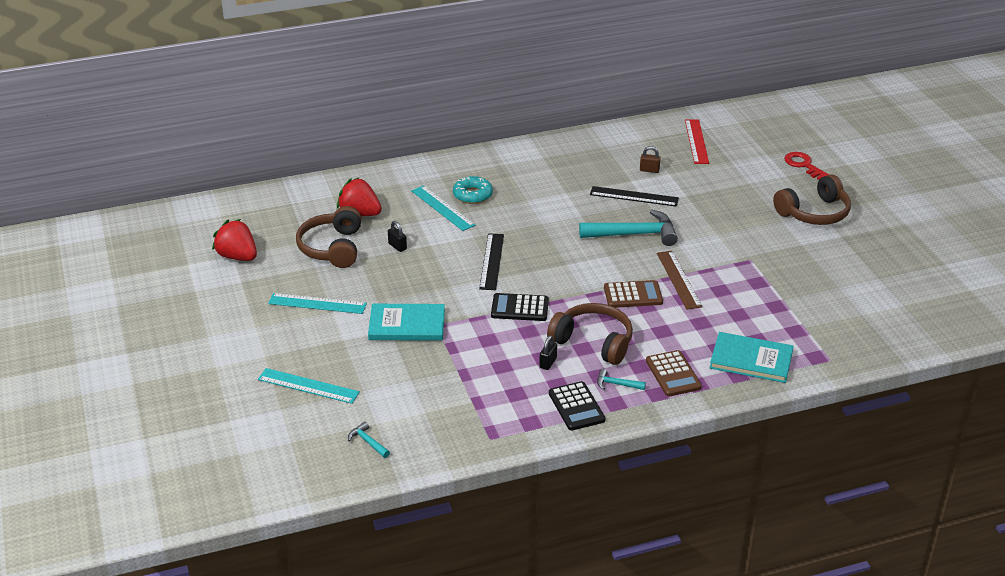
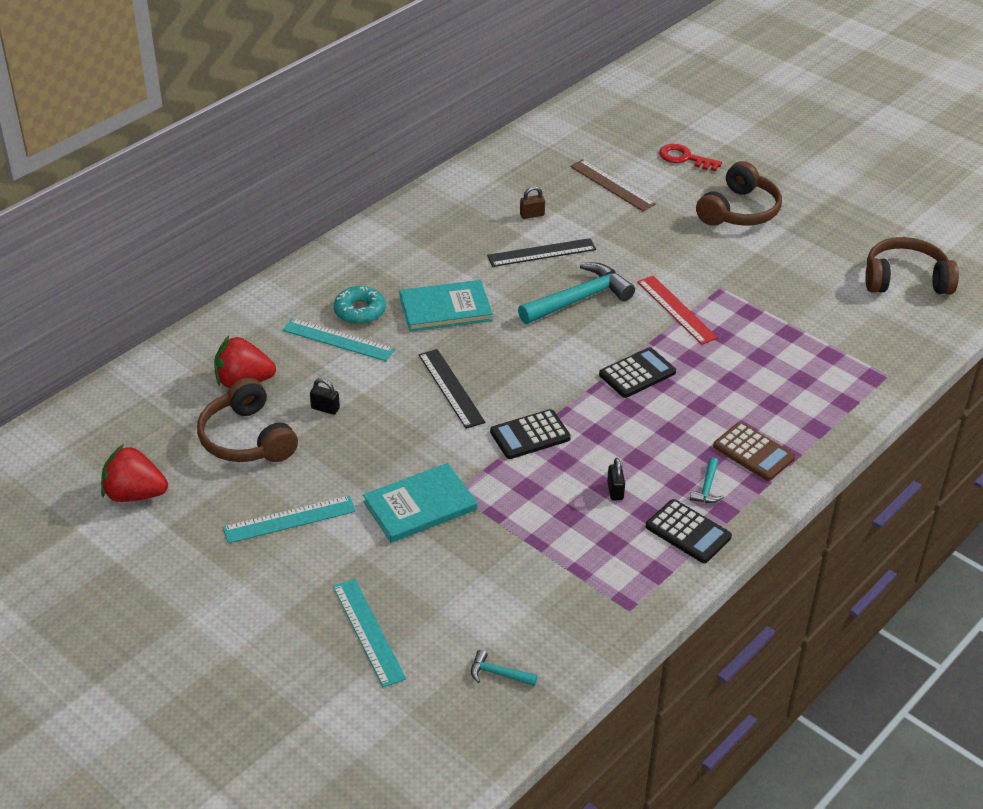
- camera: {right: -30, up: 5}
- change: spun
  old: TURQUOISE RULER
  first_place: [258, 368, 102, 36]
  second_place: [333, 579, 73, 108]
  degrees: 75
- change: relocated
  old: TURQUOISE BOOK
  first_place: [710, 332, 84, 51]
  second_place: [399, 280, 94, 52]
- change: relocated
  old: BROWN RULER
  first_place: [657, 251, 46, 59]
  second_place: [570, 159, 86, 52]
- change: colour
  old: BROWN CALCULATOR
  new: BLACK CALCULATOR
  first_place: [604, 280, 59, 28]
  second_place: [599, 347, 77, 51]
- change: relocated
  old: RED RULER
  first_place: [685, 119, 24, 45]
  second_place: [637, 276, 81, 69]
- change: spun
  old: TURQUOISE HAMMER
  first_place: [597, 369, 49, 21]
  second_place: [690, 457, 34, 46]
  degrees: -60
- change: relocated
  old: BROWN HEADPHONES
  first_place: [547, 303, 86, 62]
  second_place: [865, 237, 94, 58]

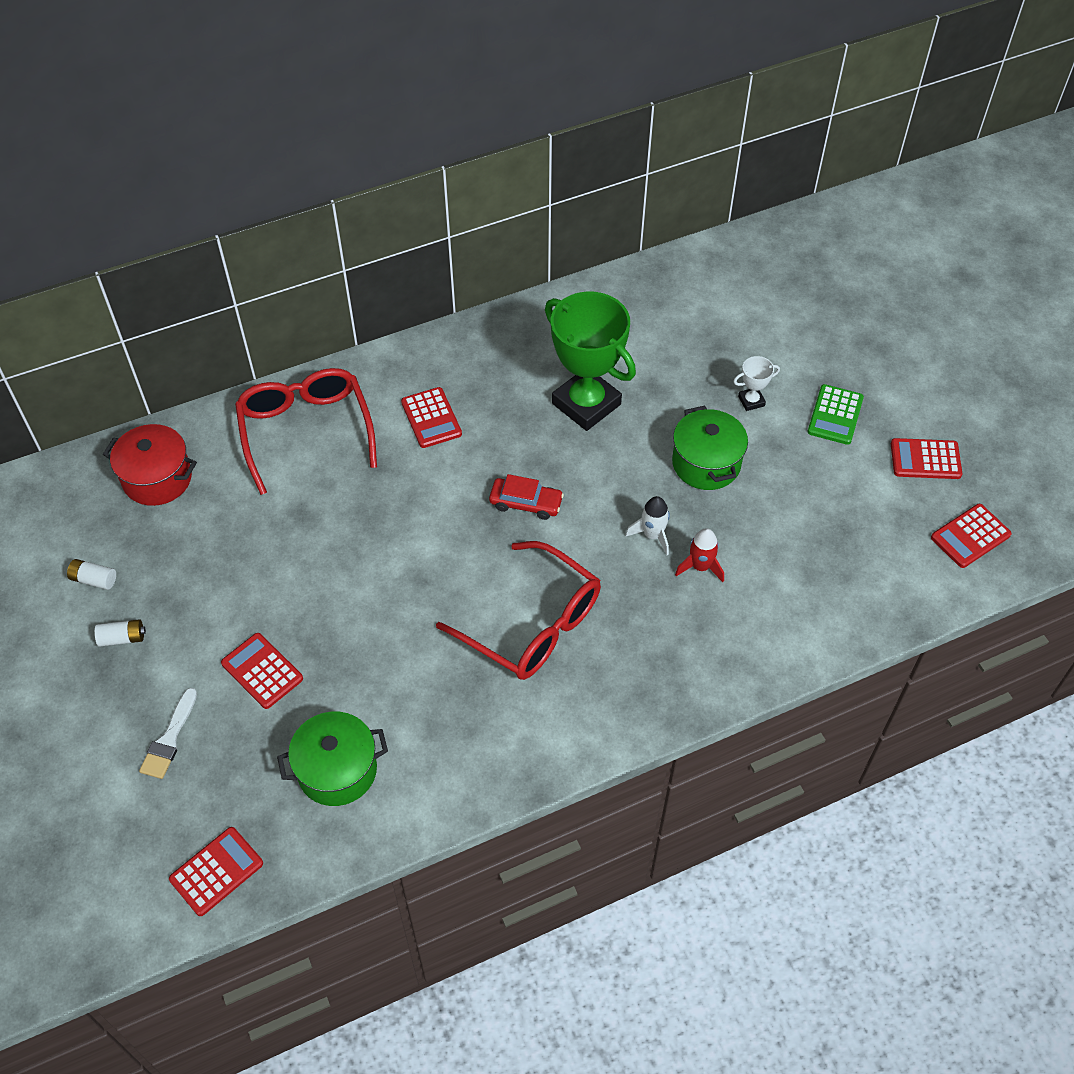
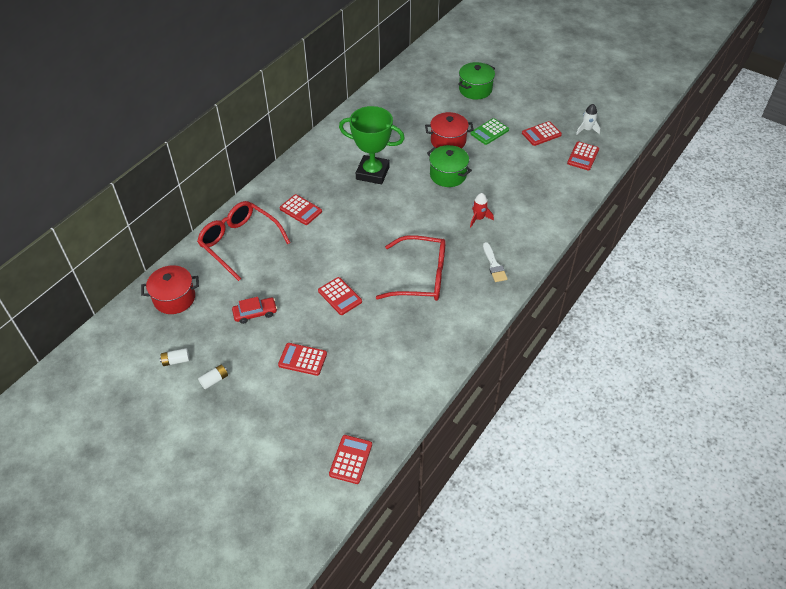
- camera: {right: -30, up: -5}
- change: relocated
  old: RED CAR
  first_place: [489, 474, 75, 46]
  second_place: [232, 297, 45, 27]
- change: appeared
  new: RED CALCULATOR
  second_place: [318, 277, 44, 38]
- change: exchanged
  old: WHITE TROPHY
  new: RED POT
  first_place: [733, 356, 47, 55]
  second_place: [425, 112, 49, 36]
- change: relocated
  old: GREEN POT
  first_place: [277, 712, 111, 94]
  second_place: [458, 62, 37, 37]
- change: spun
  old: GREEN CALCULATOR
  first_place: [808, 384, 56, 61]
  second_place: [471, 118, 38, 27]
  degrees: 60
- change: relocated
  old: WHITE BRUSH
  first_place: [139, 688, 58, 91]
  second_place: [483, 242, 25, 40]
- change: relocated
  old: WHITE ROCKET
  first_place: [626, 496, 44, 59]
  second_place: [576, 104, 24, 31]

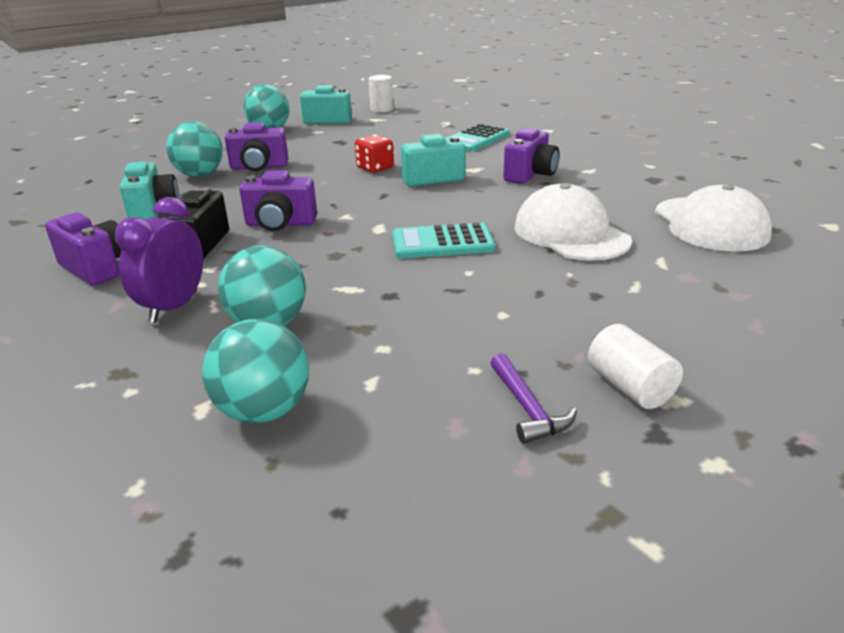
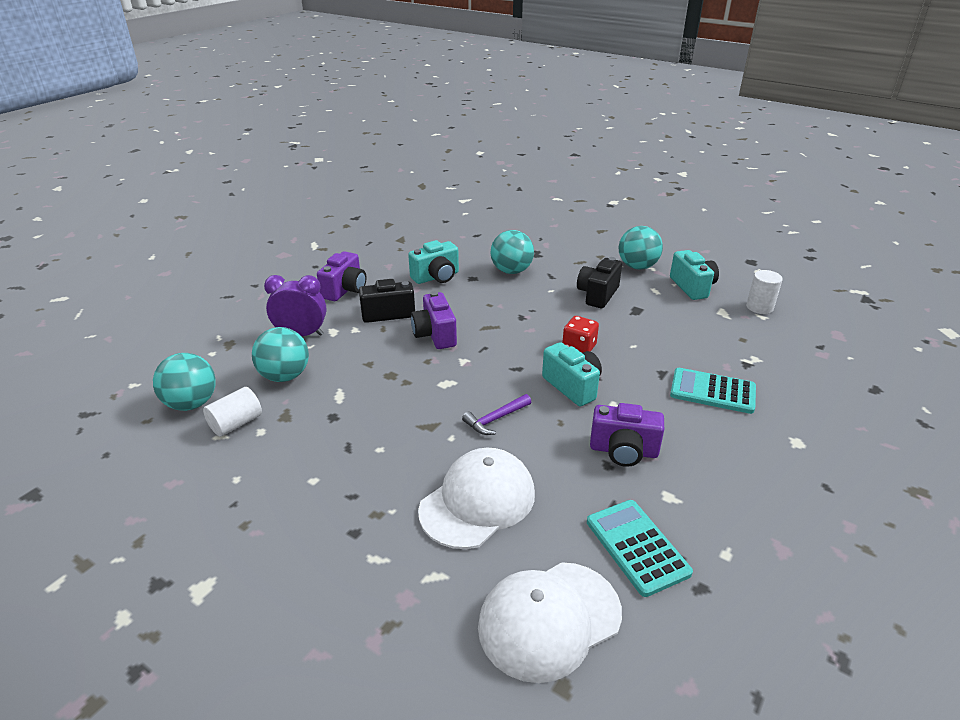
- camera: {right: 70, up: 5}
- change: relocated
  old: WHITE CYLINDER
  first_place: [588, 324, 95, 85]
  second_place: [203, 387, 59, 50]
- change: relocated
  old: PURPLE HAMMER
  first_place: [491, 353, 86, 91]
  second_place: [462, 394, 69, 41]
- change: appeared
  new: BLACK CAMERA
  second_place: [577, 257, 45, 51]
- change: relocated
  old: TURQUOISE CALCULATOR
  first_place: [392, 223, 103, 35]
  second_place: [587, 500, 106, 97]
- change: missing
  old: PURPLE CAMERA
  first_place: [225, 122, 64, 49]

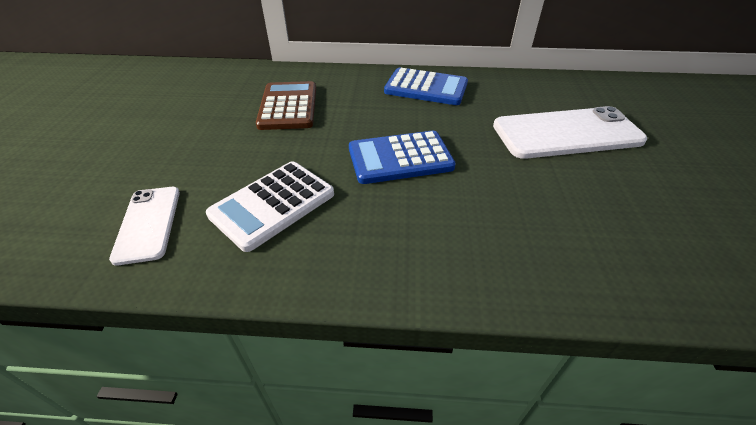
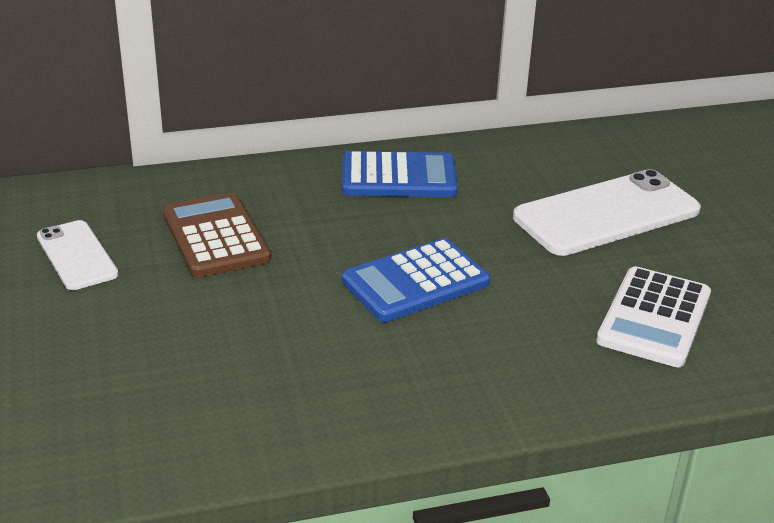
- camera: {right: -20, up: -10}
- change: relocated
  old: WHITE PHONE
  first_place: [109, 187, 71, 78]
  second_place: [37, 220, 82, 70]
- change: relocated
  old: WHITE CALCULATOR
  first_place: [206, 161, 128, 91]
  second_place: [596, 266, 115, 101]

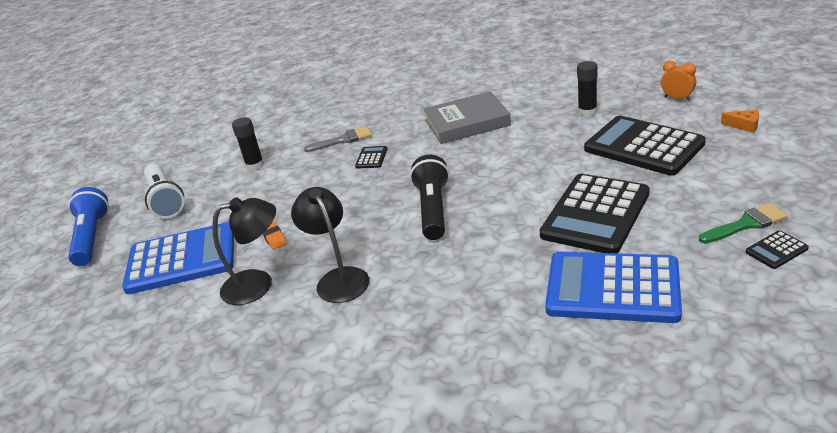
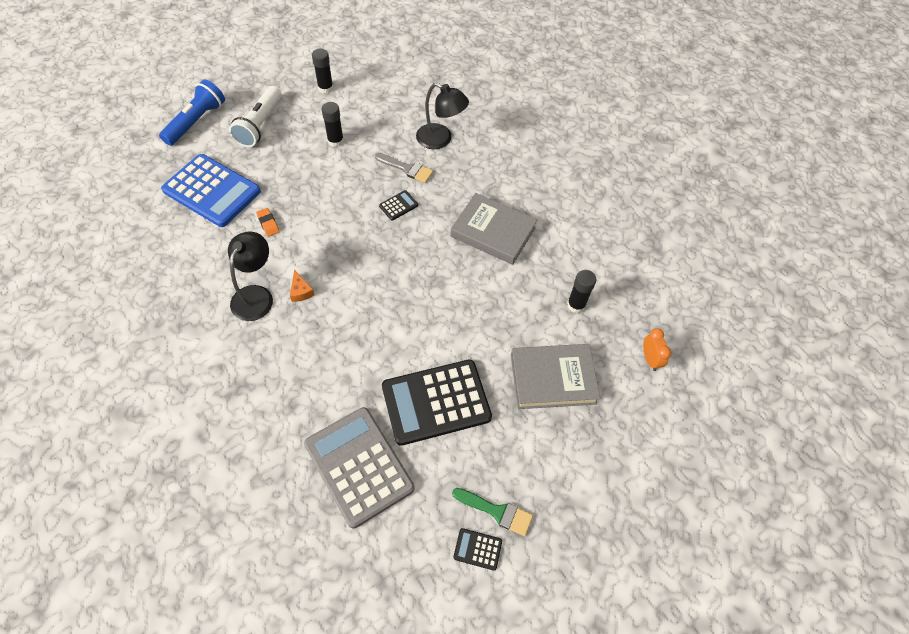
- camera: {right: 35, up: 25}
- change: spun
  old: ORANGE ERASER
  first_place: [263, 221, 24, 29]
  second_place: [256, 208, 23, 29]
  degrees: -45
- change: relocated
  old: ORANGE CHEESE
  first_place: [721, 110, 38, 23]
  second_place: [290, 270, 24, 32]
- change: colour
  old: BLUE CALCULATOR
  new: GREY CALCULATOR
  first_place: [545, 252, 137, 71]
  second_place: [304, 407, 111, 122]
- change: appeared
  new: BLACK GLUE STICK
  second_place: [312, 48, 22, 46]
- change: relocated
  old: BLACK LAMP
  first_place: [212, 197, 64, 108]
  second_place: [416, 83, 53, 66]
- change: exchanged
  old: BLACK CALCULATOR
  new: GREY BOOK
  first_place: [584, 115, 122, 61]
  second_place: [511, 344, 89, 65]
- change: missing
  old: BLACK FLASHLIGHT
  first_place: [410, 155, 39, 85]

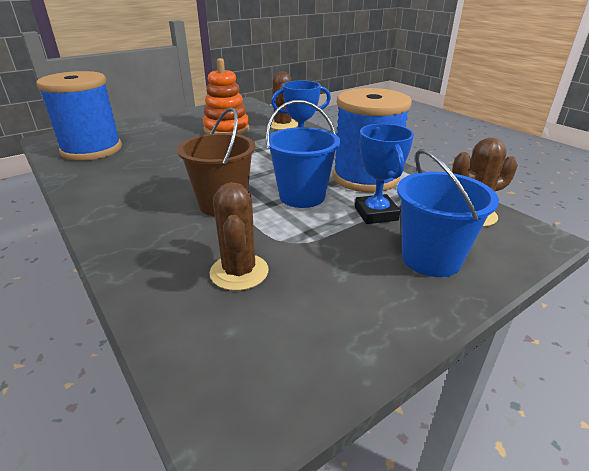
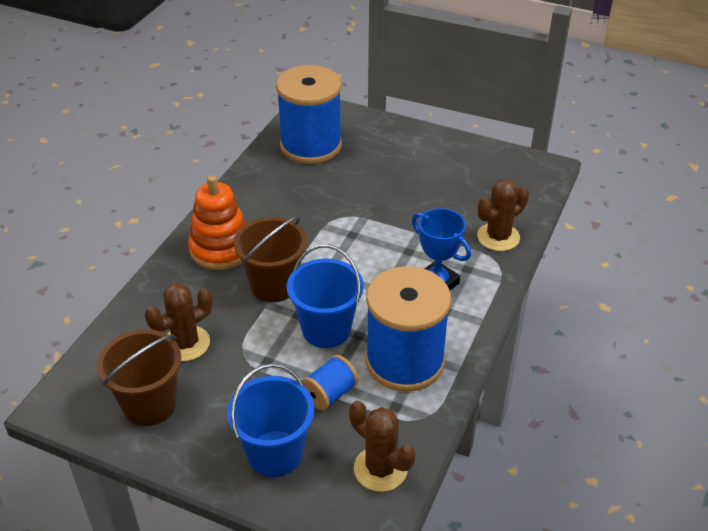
- camera: {right: 60, up: 10}
- change: appeared
  new: BROWN BUCKET
  second_place: [97, 329, 84, 97]
- change: relocated
  old: ORANGE STACKING TOY
  first_place: [203, 58, 46, 77]
  second_place: [188, 175, 59, 95]
- change: exchanged
  old: BLUE TROPHY
  new: BLUE SPOOL
  first_place: [355, 124, 59, 100]
  second_place: [302, 355, 56, 55]

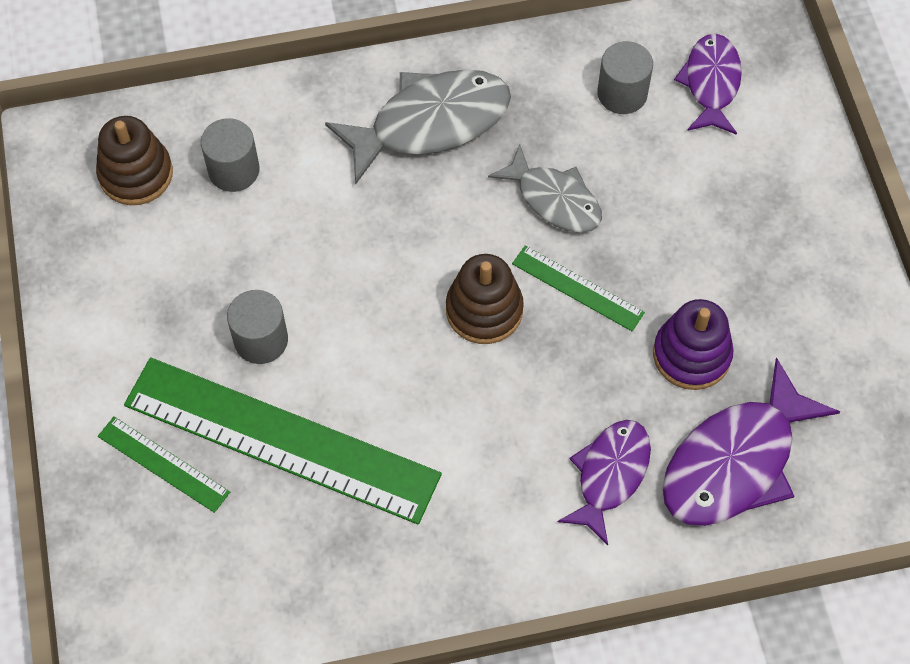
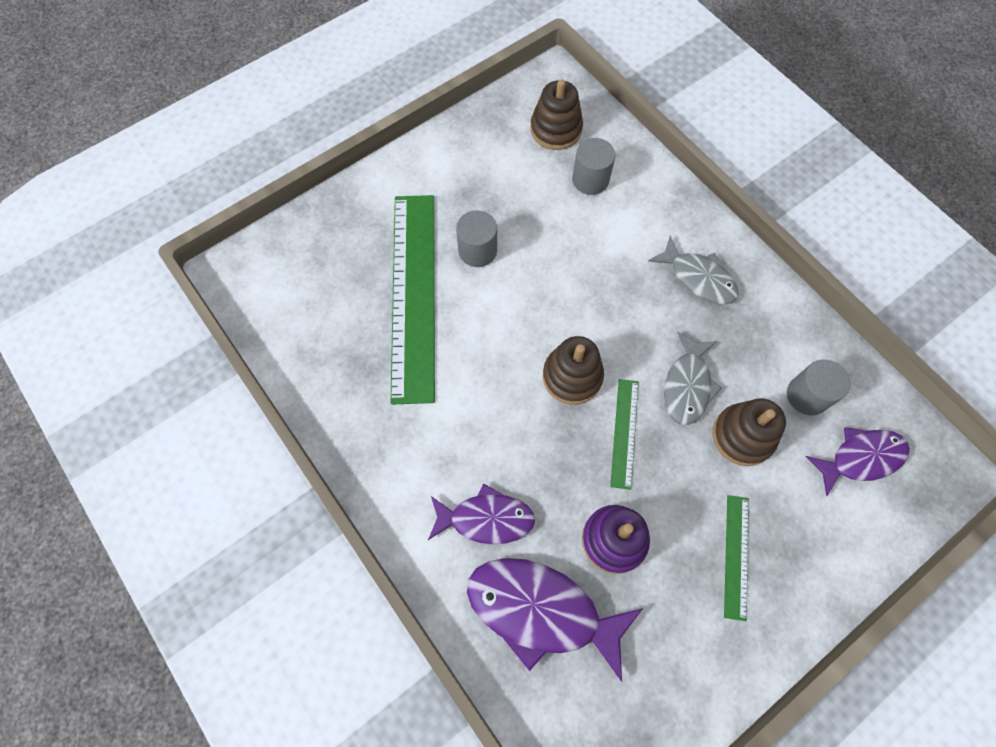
- camera: {right: 65, up: 5}
- change: size
  old: GREY FISH
  first_place: [325, 69, 186, 116]
  second_place: [648, 235, 91, 69]
  factor: 0.64
- change: appeared
  new: BROWN STACKING TOY
  second_place: [713, 399, 73, 67]
- change: relocated
  old: GREEN RULER
  first_place: [98, 417, 132, 96]
  second_place: [724, 495, 25, 126]

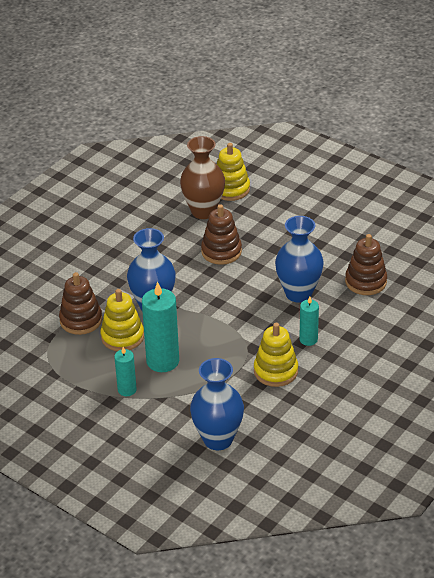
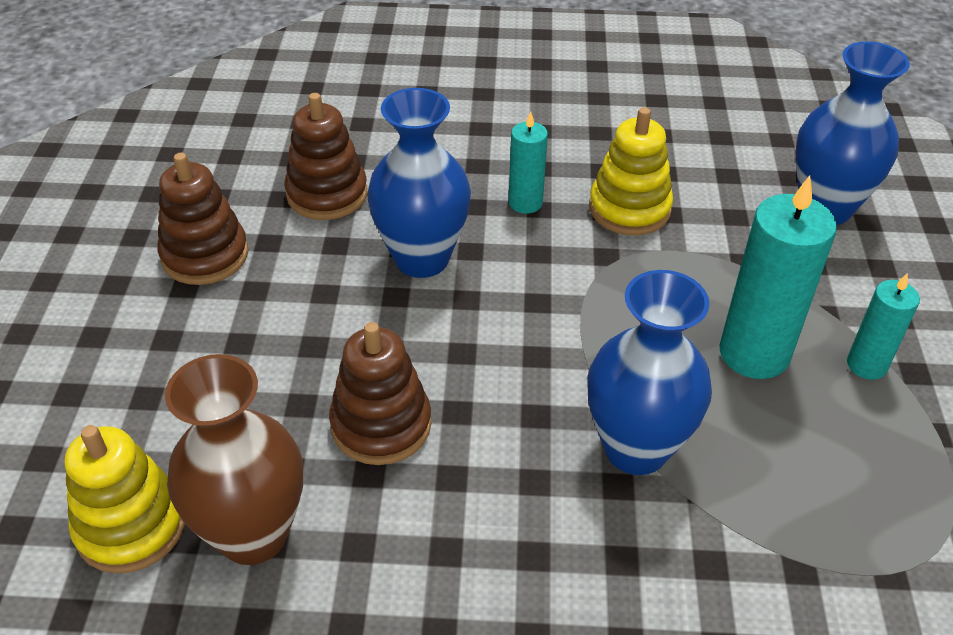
- camera: {right: -125, up: 5}
- change: relocated
  old: BROWN STACKING TOY
  first_place: [59, 272, 43, 63]
  second_place: [158, 153, 90, 132]
- change: missing
  old: YELLOW STACKING TOY
  first_place: [100, 289, 44, 62]

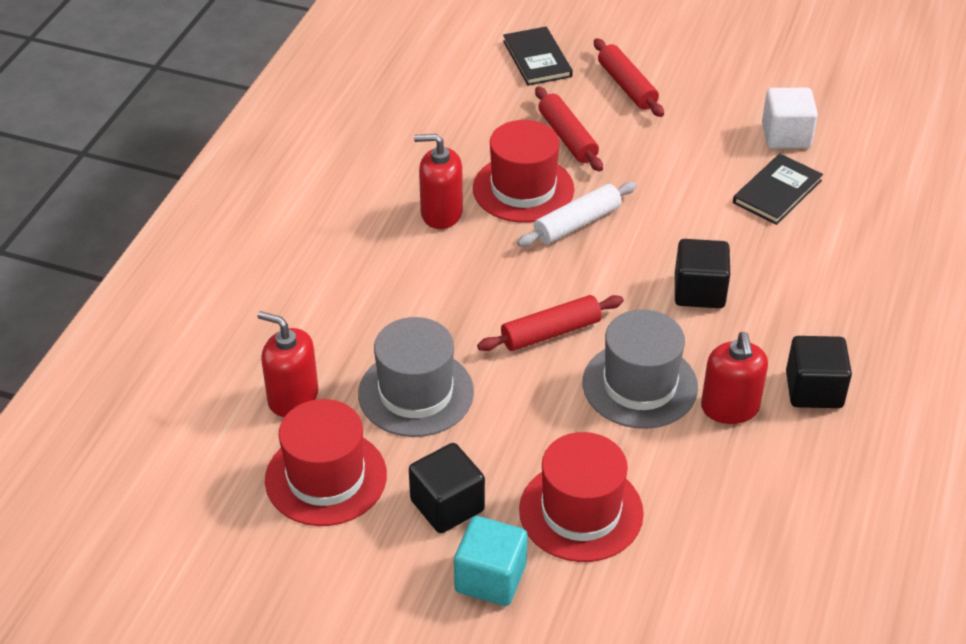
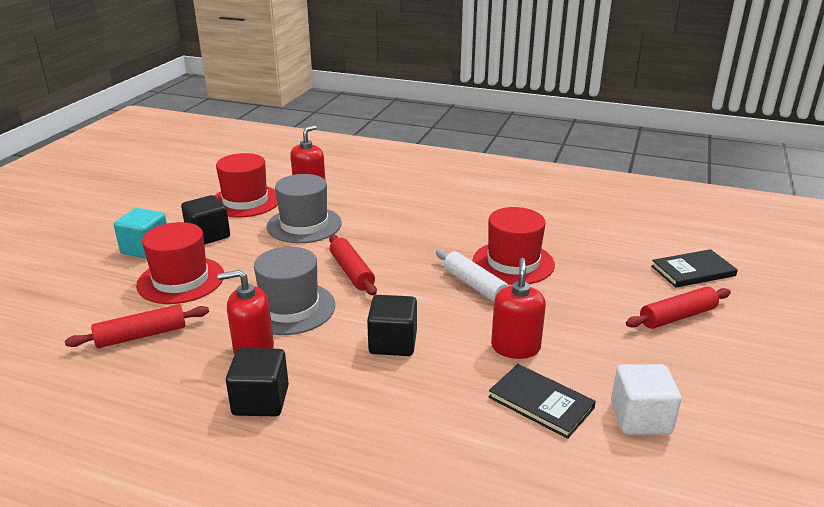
- camera: {right: 90, up: -15}
- change: relocated
  old: RED ROLLING PIN
  first_place: [535, 87, 68, 85]
  second_place: [65, 304, 144, 44]
- change: relocated
  old: RED SOAP DISPENSER
  first_place: [414, 134, 49, 95]
  second_place: [491, 258, 55, 101]

